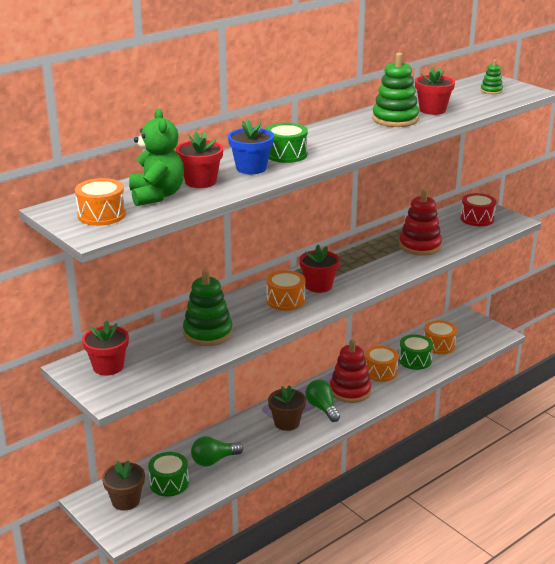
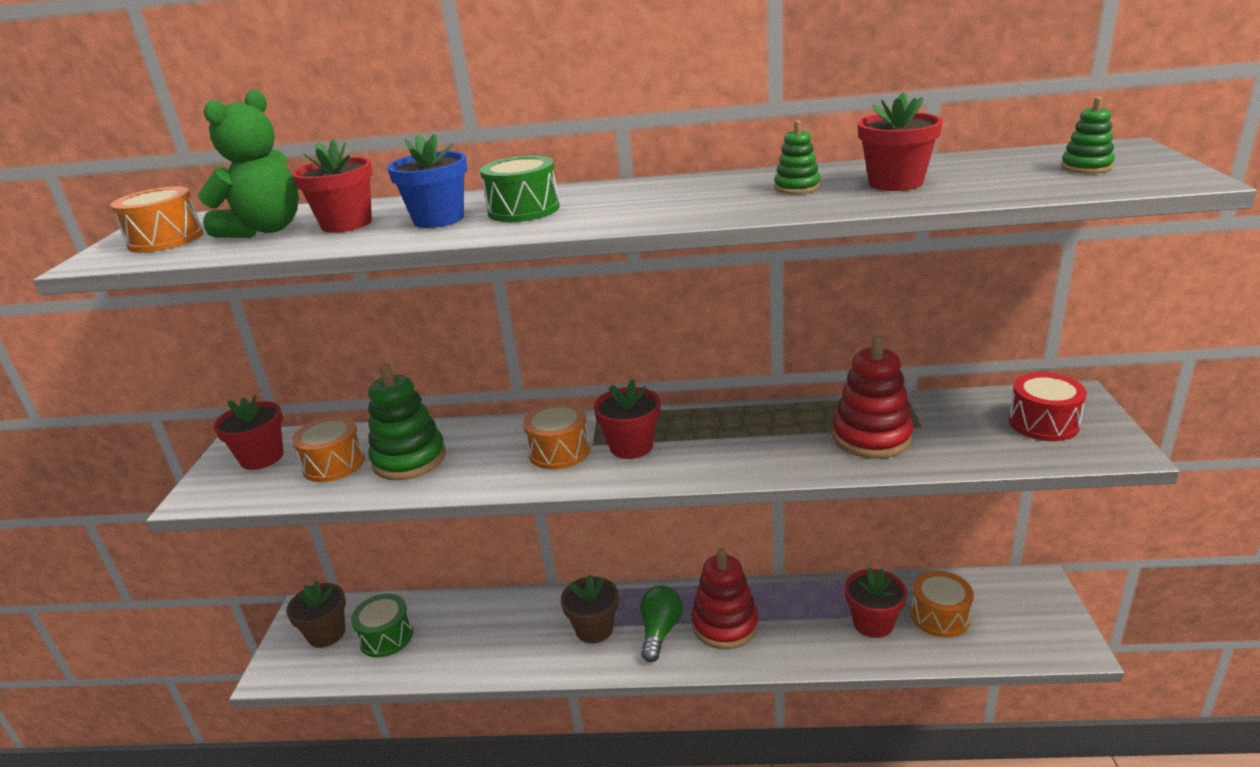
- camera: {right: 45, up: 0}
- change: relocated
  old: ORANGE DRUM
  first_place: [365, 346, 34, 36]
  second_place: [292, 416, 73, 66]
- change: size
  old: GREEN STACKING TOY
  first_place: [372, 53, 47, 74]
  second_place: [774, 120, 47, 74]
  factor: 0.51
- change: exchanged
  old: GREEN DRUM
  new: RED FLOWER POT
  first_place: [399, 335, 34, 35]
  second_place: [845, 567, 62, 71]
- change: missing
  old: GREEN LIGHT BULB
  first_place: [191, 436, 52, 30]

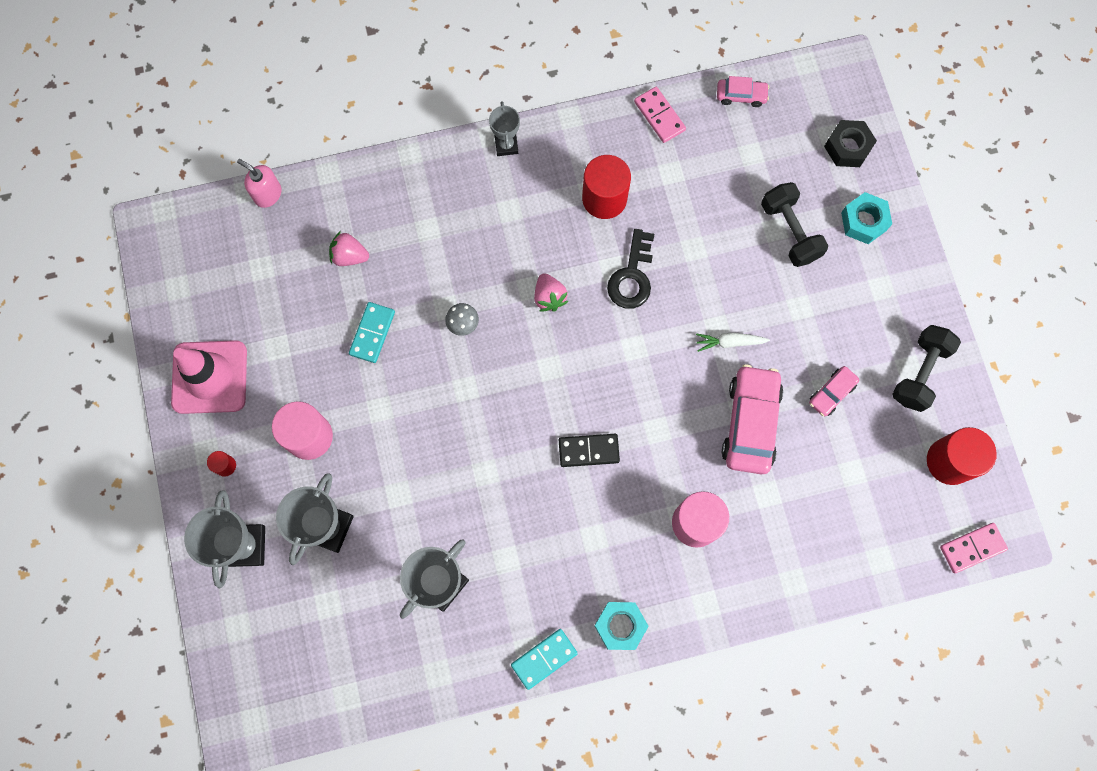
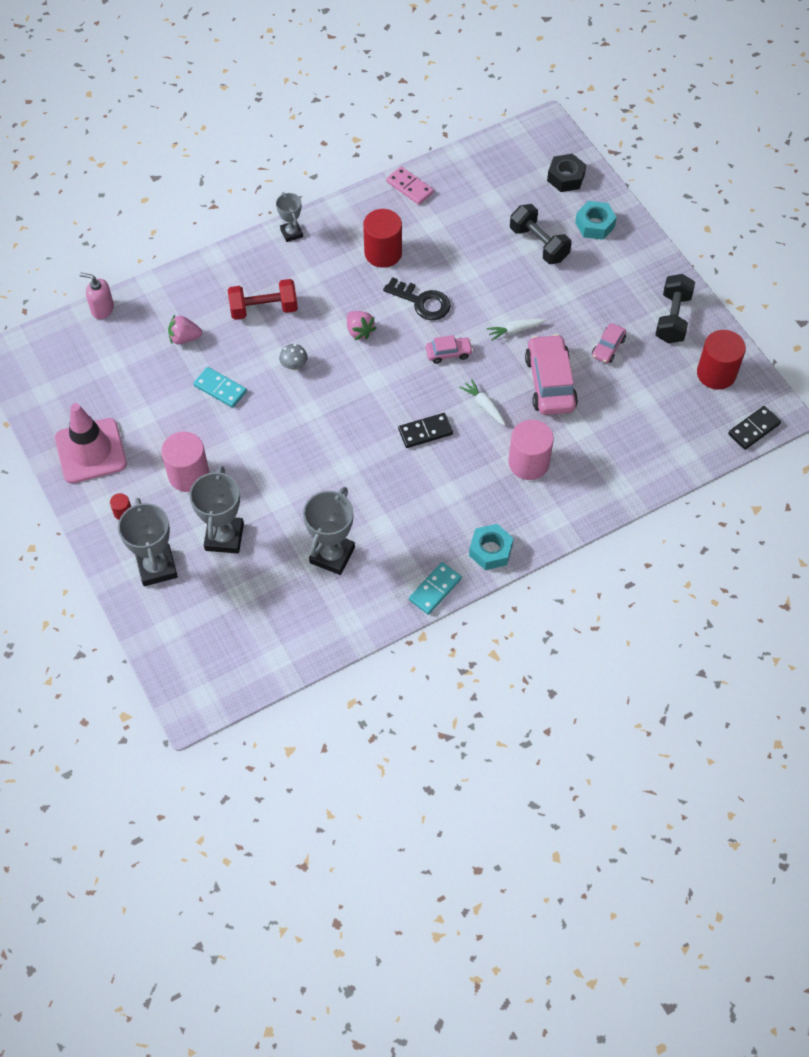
- camera: {right: -15, up: -15}
- change: spun
  old: TURQUOISE DOMINO
  first_place: [349, 302, 46, 61]
  second_place: [193, 367, 54, 41]
  degrees: -60
- change: appeared
  new: RED DUMBBELL
  second_place: [228, 279, 70, 41]
- change: spun
  old: BLACK KEY
  first_place: [607, 229, 47, 80]
  second_place: [383, 277, 68, 43]
  degrees: -60
- change: relocated
  old: PINK CAR
  first_place: [717, 76, 52, 31]
  second_place: [426, 335, 47, 29]
- change: appeared
  new: WHITE CARROT
  second_place: [459, 379, 47, 46]
- change: colour
  old: PINK DOMINO
  new: BLACK DOMINO
  first_place: [940, 523, 68, 50]
  second_place: [728, 406, 53, 44]

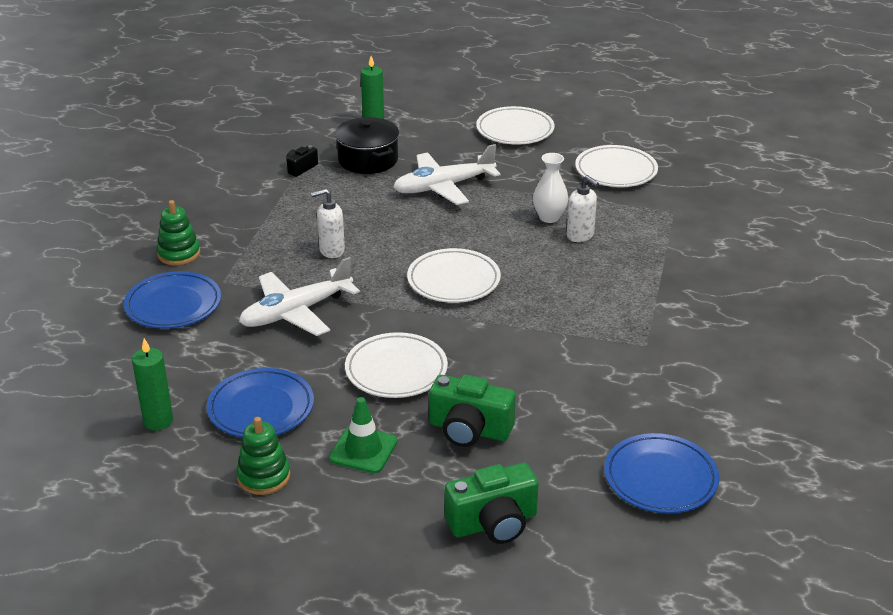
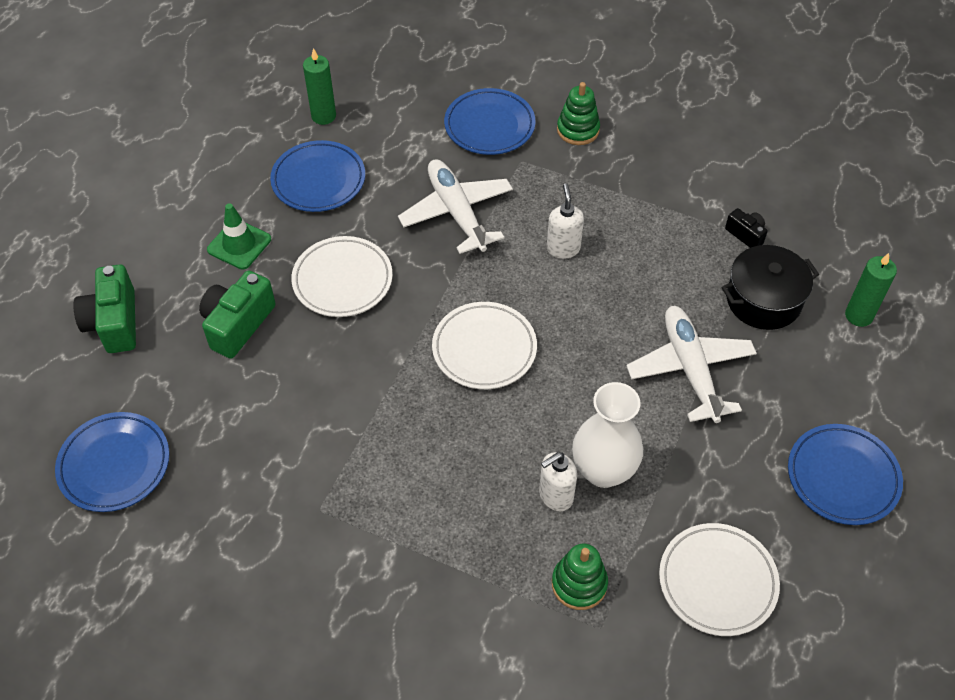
- camera: {right: 100, up: 20}
- change: relocated
  old: GREEN STACKING TOY
  first_place: [236, 417, 55, 78]
  second_place: [552, 543, 56, 67]
- change: size
  old: WHITE VASE
  first_place: [533, 153, 36, 70]
  second_place: [572, 382, 71, 106]
  factor: 1.51
- change: colour
  old: WHITE PLATE
  new: BLUE PLATE
  first_place: [476, 106, 78, 39]
  second_place: [788, 424, 115, 101]

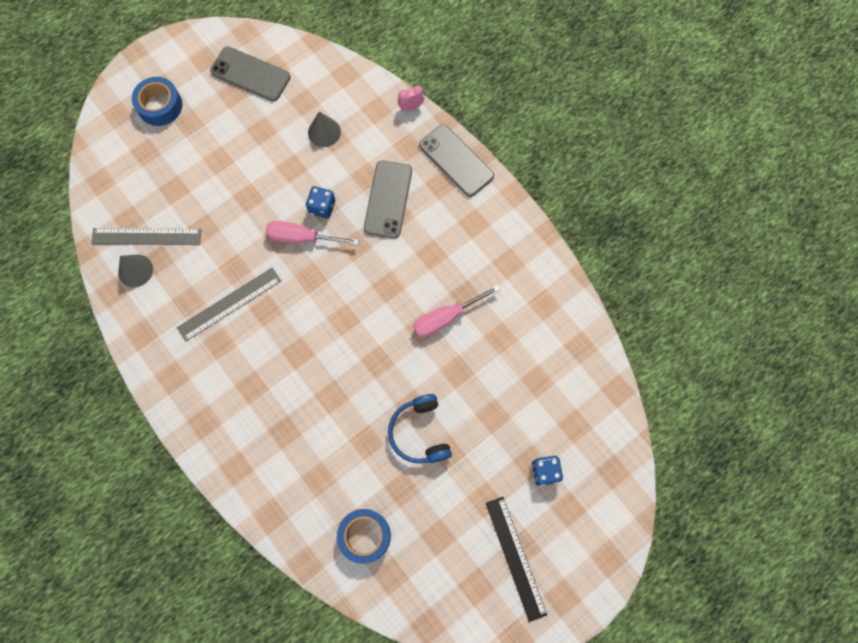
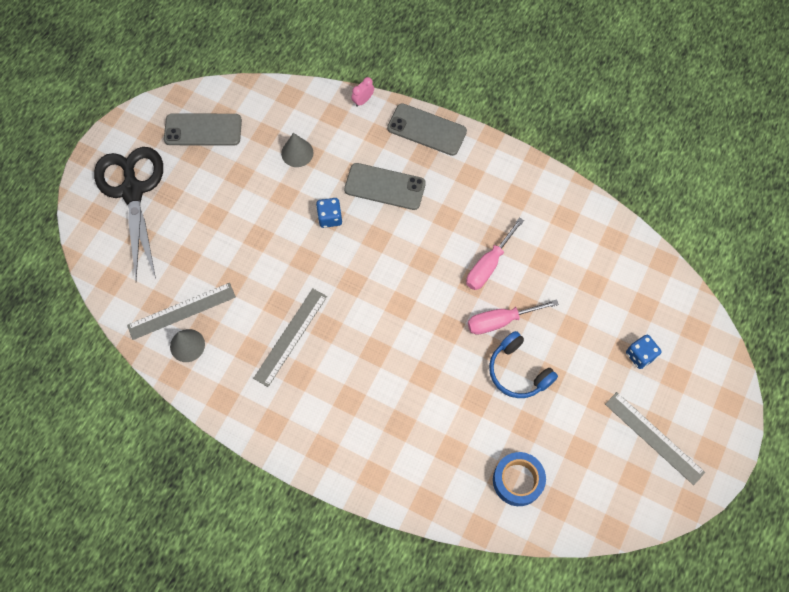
- camera: {right: -25, up: -5}
- change: exchanged
  old: BLUE TAPE
  new: BLACK SCISSORS
  first_place: [132, 77, 50, 49]
  second_place: [94, 147, 69, 133]
- change: spun
  old: GREY PHONE
  first_place: [364, 161, 48, 77]
  second_place: [344, 163, 82, 47]
  degrees: -60
- change: relocated
  old: PINK SCREWDRIVER
  first_place: [265, 221, 94, 24]
  second_place: [468, 299, 91, 36]
- change: colour
  old: BLACK RULER
  new: GREY RULER
  first_place: [486, 497, 61, 125]
  second_place: [605, 392, 100, 93]

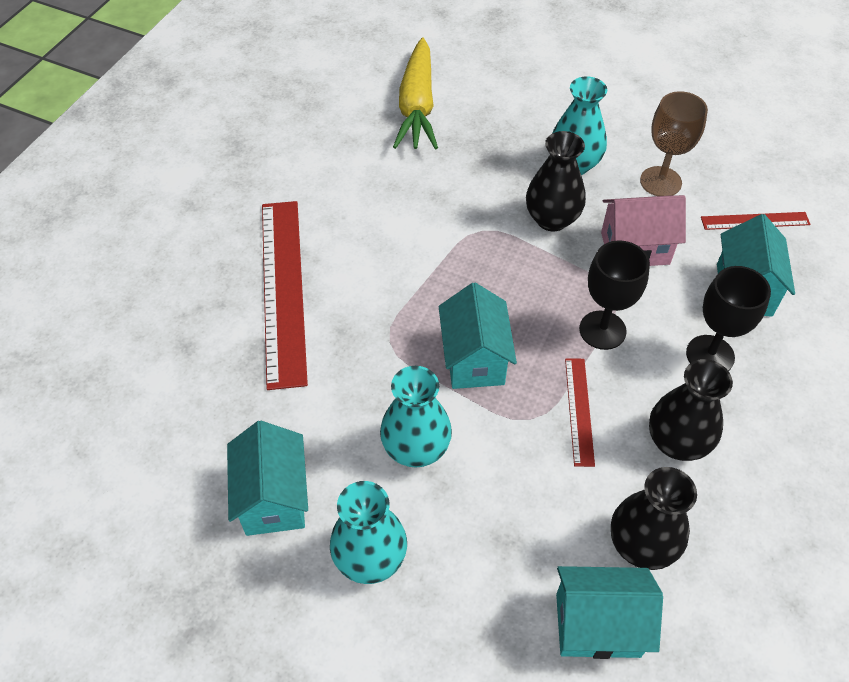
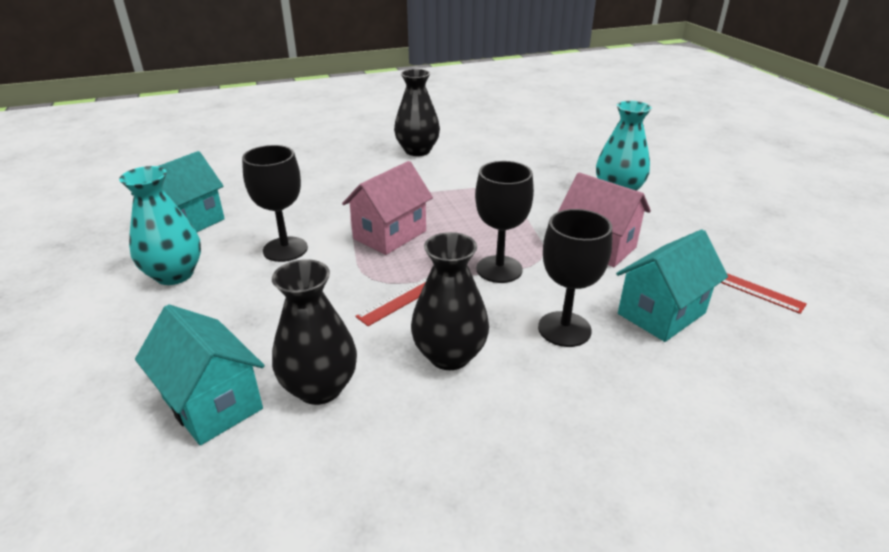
- camera: {right: 45, up: -20}
- change: exchanged
  old: TURQUOISE VASE
  new: BLACK GOBLET
  first_place: [380, 366, 72, 101]
  second_place: [242, 145, 66, 117]
- change: colour
  old: TURQUOISE HOUSE
  new: PINK HOUSE
  first_place: [439, 282, 78, 107]
  second_place: [342, 161, 91, 94]
- change: relocated
  old: BLACK VASE
  first_place: [526, 131, 60, 101]
  second_place: [394, 69, 46, 87]
- change: missing
  old: RED RULER
  first_place: [262, 201, 46, 189]
- change: missing
  old: YELLOW CARROT
  first_place: [393, 38, 45, 112]
- change: missing
  old: BROWN GOBLET
  first_place: [640, 91, 68, 105]

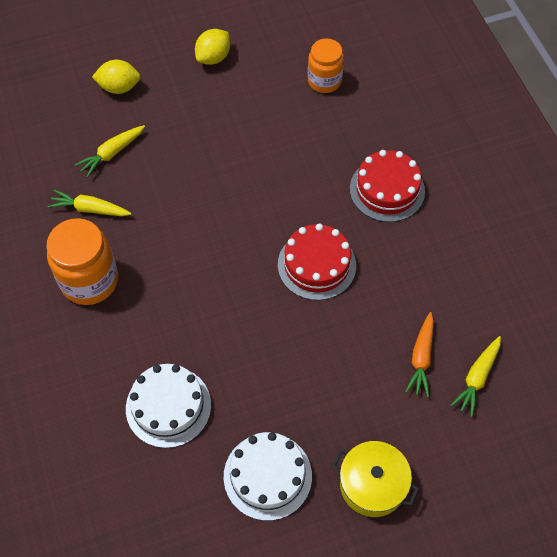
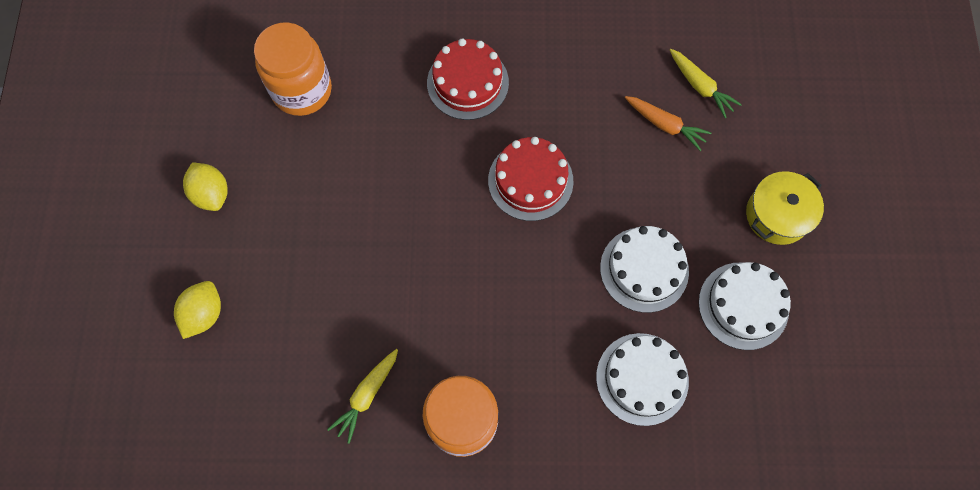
- camera: {right: -70, up: 10}
- change: size
  old: ORANGE JAR
  first_place: [308, 38, 36, 55]
  second_place: [254, 23, 78, 93]
  factor: 1.52
- change: appeared
  new: WHITE CAKE
  second_place: [600, 226, 89, 87]
- change: missing
  old: YELLOW CARROT
  first_place: [75, 125, 70, 53]

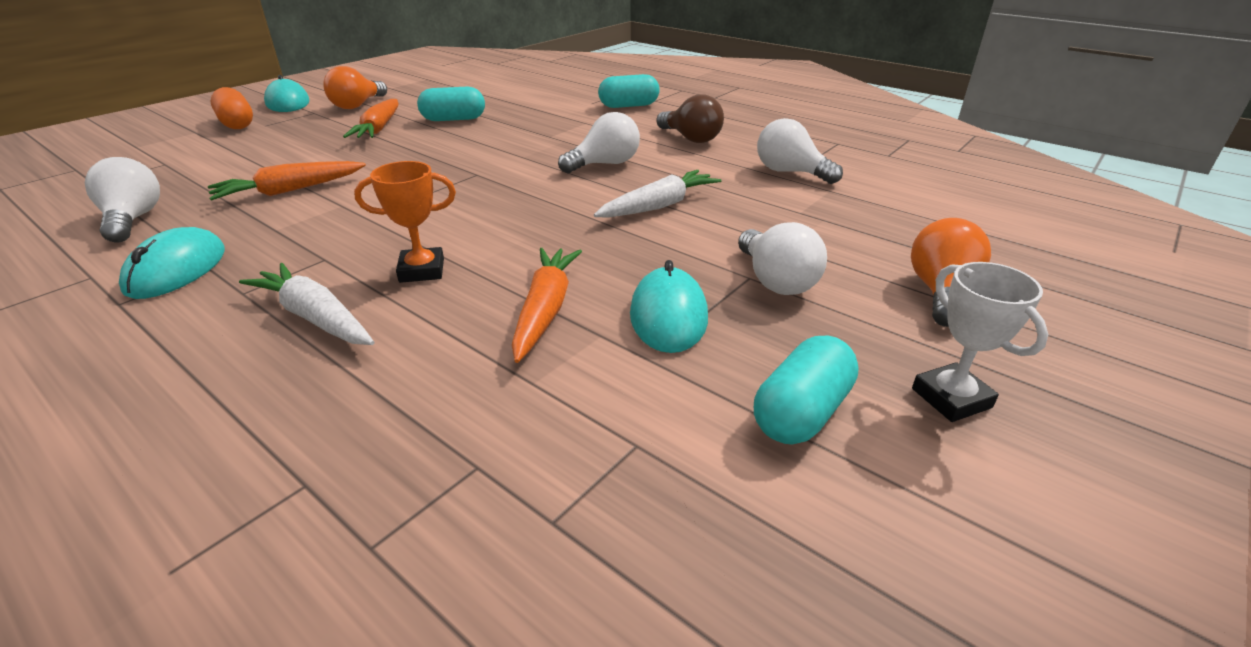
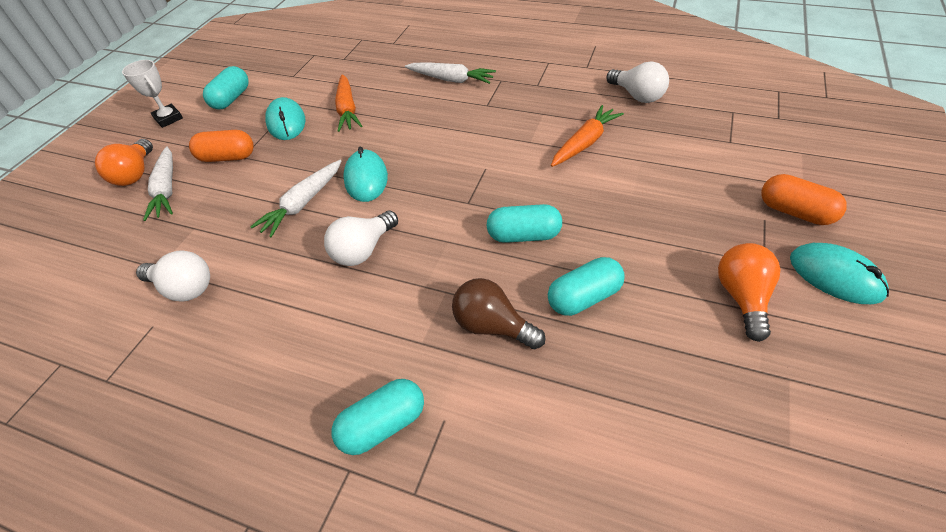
- camera: {right: 165, up: 15}
- change: appeared
  new: WHITE CARROT
  second_place: [143, 147, 30, 74]
- change: exchanged
  old: WHITE LIGHT BULB
  new: ORANGE CAPSULE
  first_place: [738, 222, 89, 73]
  second_place: [189, 130, 65, 32]
- change: relocated
  old: TURQUOISE MOUSE
  first_place: [119, 227, 106, 72]
  second_place: [343, 147, 45, 55]
- change: relocated
  old: BROWN LIGHT BULB
  first_place: [657, 94, 67, 49]
  second_place: [452, 278, 93, 71]
- change: appeared
  new: TURQUOISE CAPSULE
  second_place: [487, 204, 75, 39]
- change: missing
  old: ORANGE CARROT
  first_place: [343, 99, 55, 39]
- change: missing
  old: ORANGE TROPHY
  first_place: [354, 161, 102, 122]

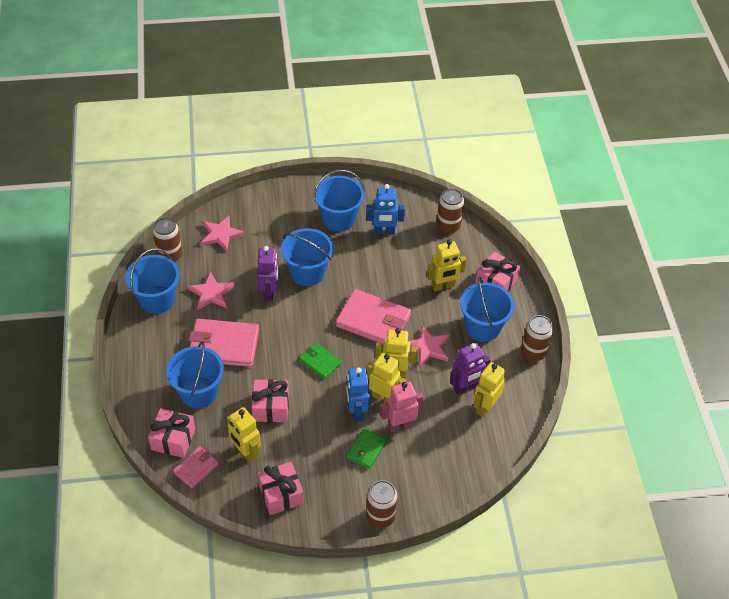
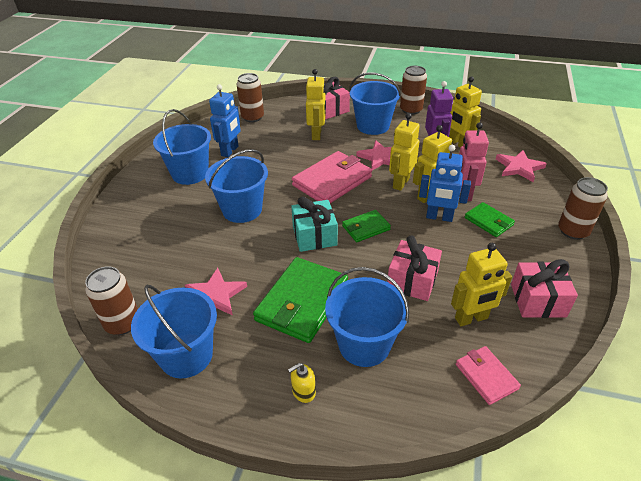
- camera: {right: -65, up: -10}
- change: colour
  old: PINK WALLET
  new: GREEN WALLET
  first_place: [189, 319, 70, 48]
  second_place: [253, 257, 95, 86]
- change: appeared
  new: YELLOW SOAP DISPENSER
  second_place: [288, 363, 28, 40]
- change: appeared
  new: TURQUOISE GIFT
  second_place: [291, 197, 47, 55]
- change: relocated
  old: PINK STAR
  first_place: [201, 216, 44, 35]
  second_place: [496, 150, 51, 32]
- change: missing
  old: PINK GIFT
  first_place: [148, 408, 47, 50]
- change: missing
  old: PURPLE ROBOT
  first_place: [257, 246, 21, 55]

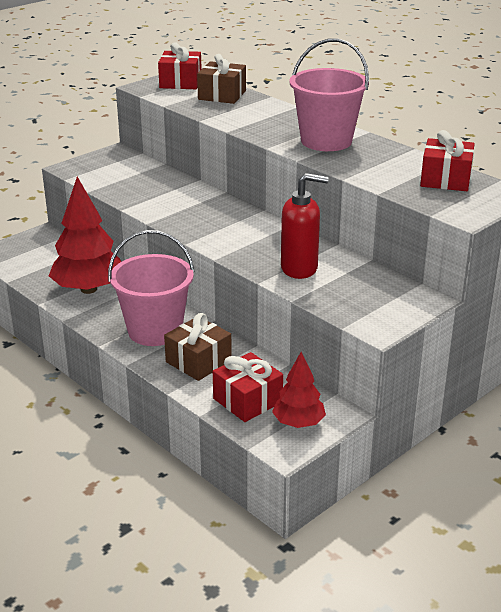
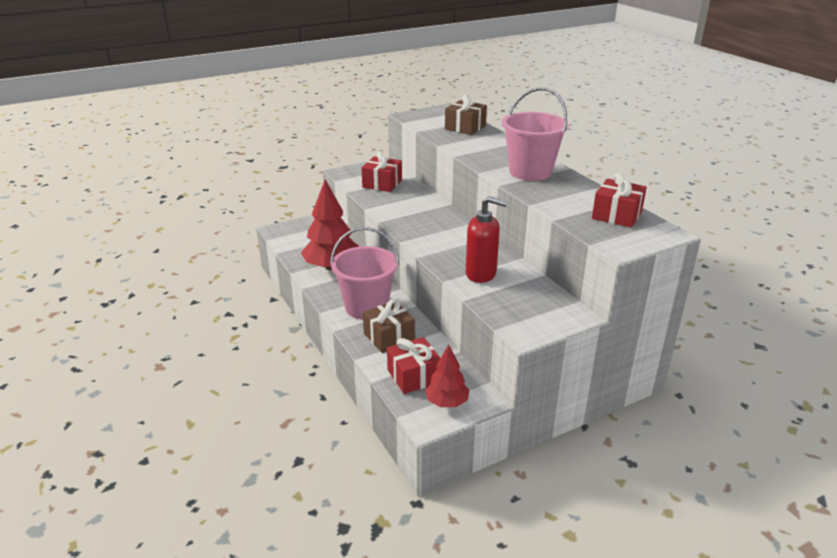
- camera: {right: 15, up: 0}
- change: relocated
  old: RED GIFT
  first_place: [158, 42, 44, 47]
  second_place: [361, 151, 41, 41]

